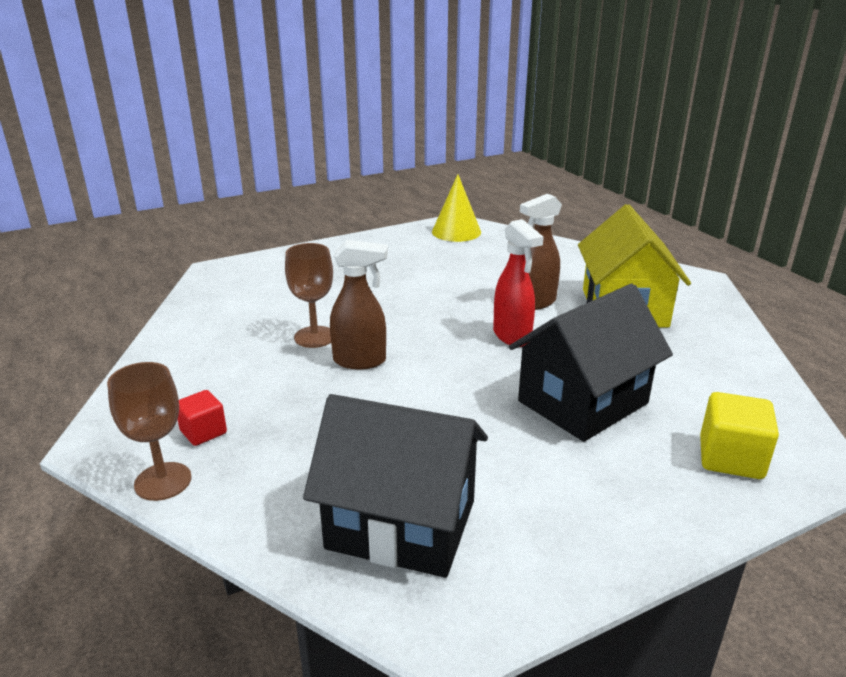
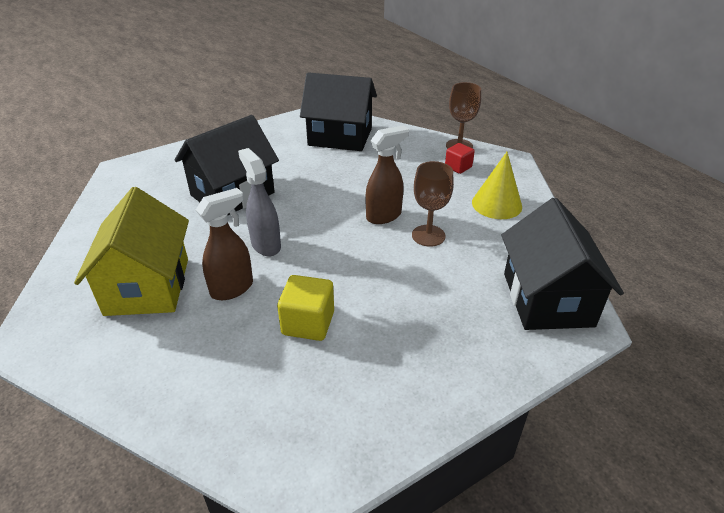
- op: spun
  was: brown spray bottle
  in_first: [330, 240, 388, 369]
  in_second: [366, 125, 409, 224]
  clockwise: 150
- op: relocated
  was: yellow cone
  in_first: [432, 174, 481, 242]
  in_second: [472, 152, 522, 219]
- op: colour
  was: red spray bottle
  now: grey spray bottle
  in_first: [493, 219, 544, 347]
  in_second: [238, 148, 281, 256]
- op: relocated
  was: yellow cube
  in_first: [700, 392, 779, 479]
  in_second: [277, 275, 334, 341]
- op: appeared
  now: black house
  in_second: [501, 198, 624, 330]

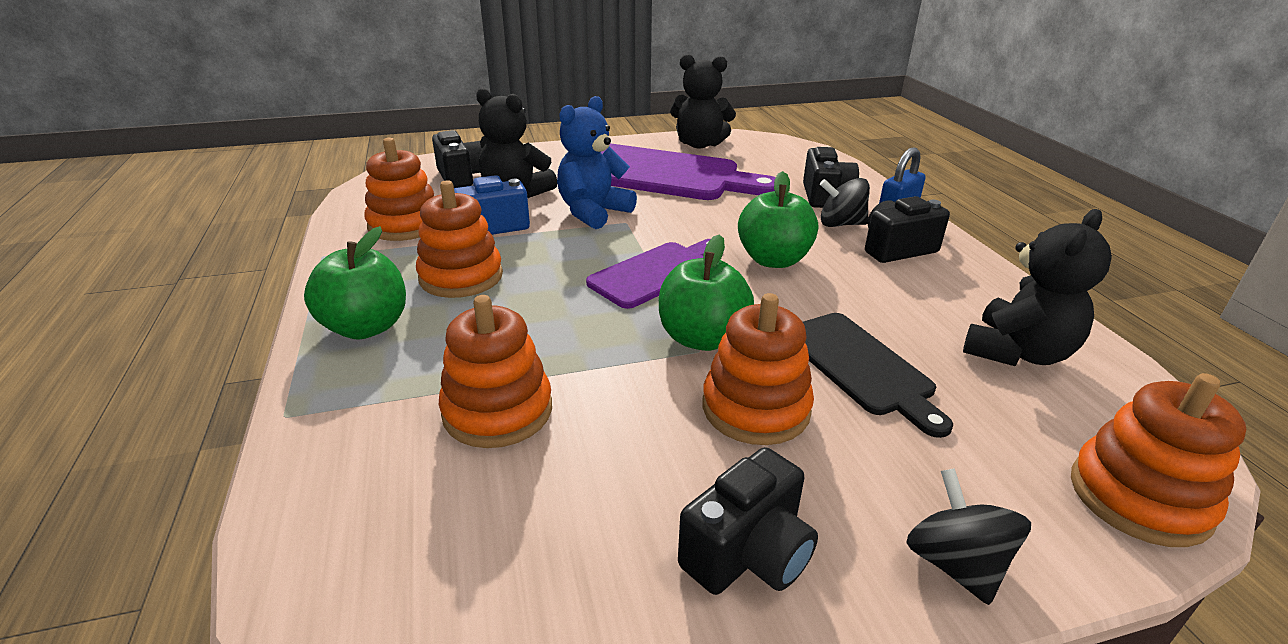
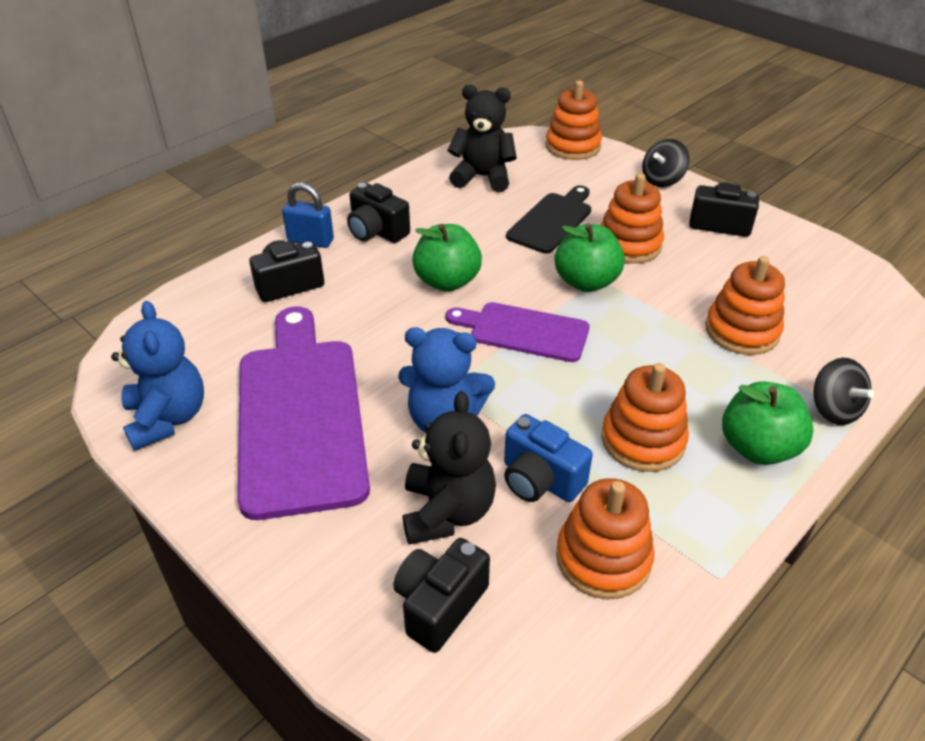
- op: colour
  was: black teddy bear
  now: blue teddy bear
  in_first: [670, 54, 736, 148]
  in_second: [111, 301, 204, 451]
- op: relocated
  was: black spinning top
  in_first: [820, 178, 870, 227]
  in_second: [814, 358, 874, 425]

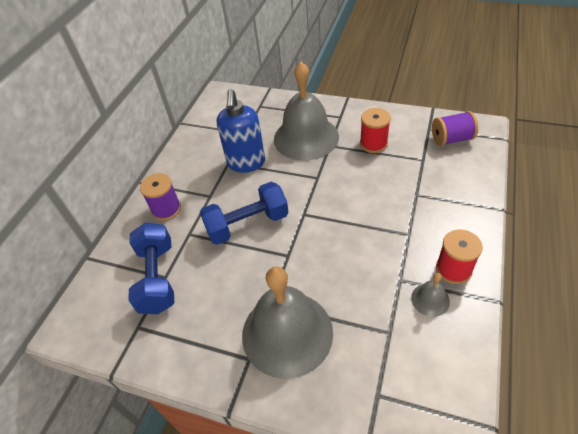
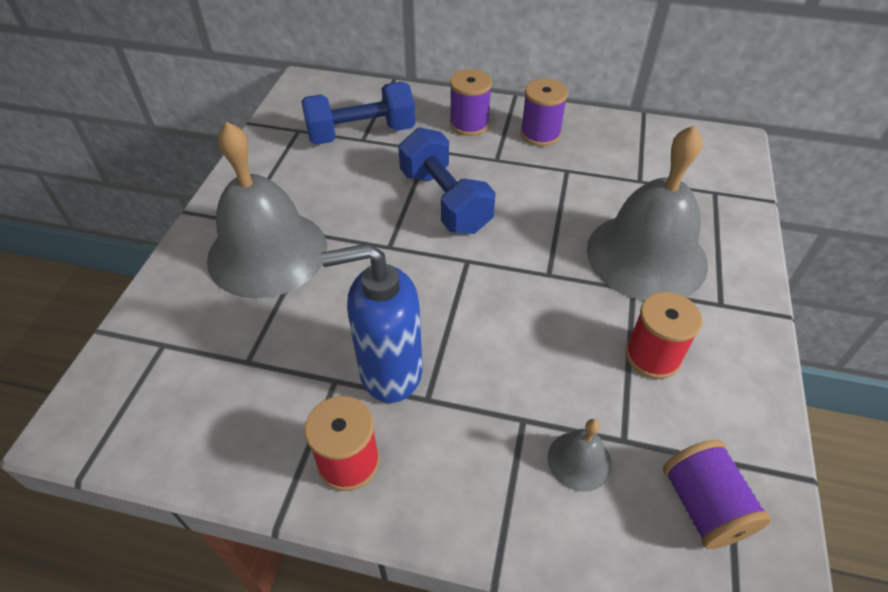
- op: relocated
  was: blue soap dispenser
  in_first: [217, 89, 265, 173]
  in_second: [321, 243, 422, 403]
- op: relocated
  was: grey bell
  in_first: [411, 273, 450, 317]
  in_second: [548, 419, 612, 492]
- op: appeared
  now: purple spool
  in_second: [520, 79, 568, 146]

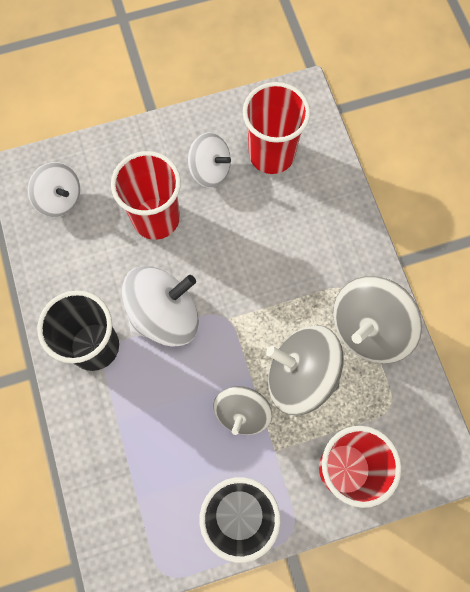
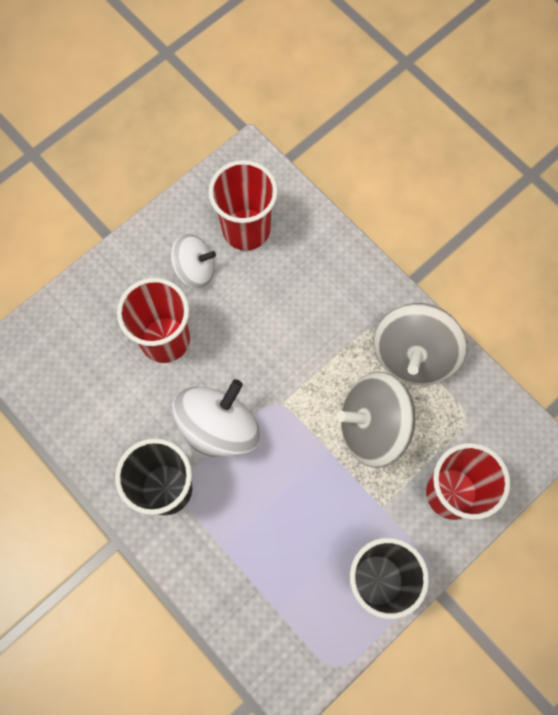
- op: missing
  was: white spinning top
  in_first: [28, 162, 80, 217]
- op: missing
  was: grey spinning top
  in_first: [213, 386, 272, 435]

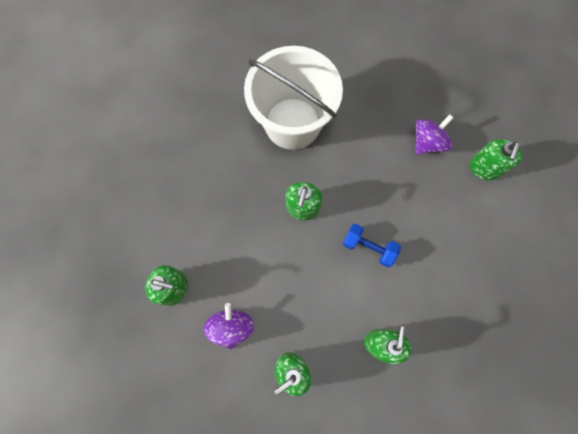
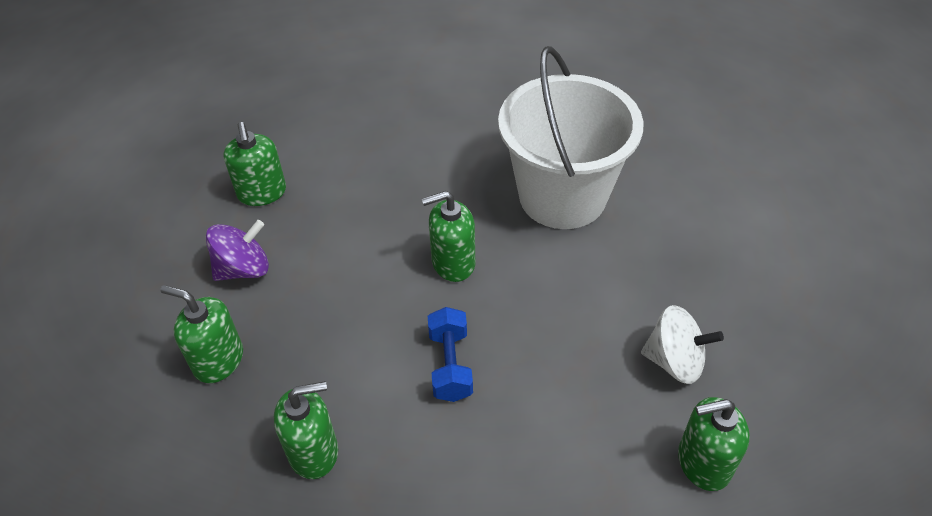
- op: colour
  was: purple spinning top
  now: white spinning top
  in_first: [415, 114, 454, 155]
  in_second: [641, 305, 724, 384]

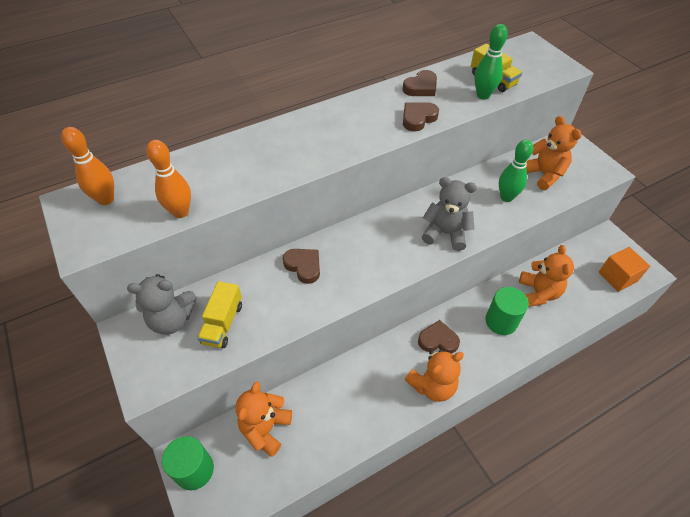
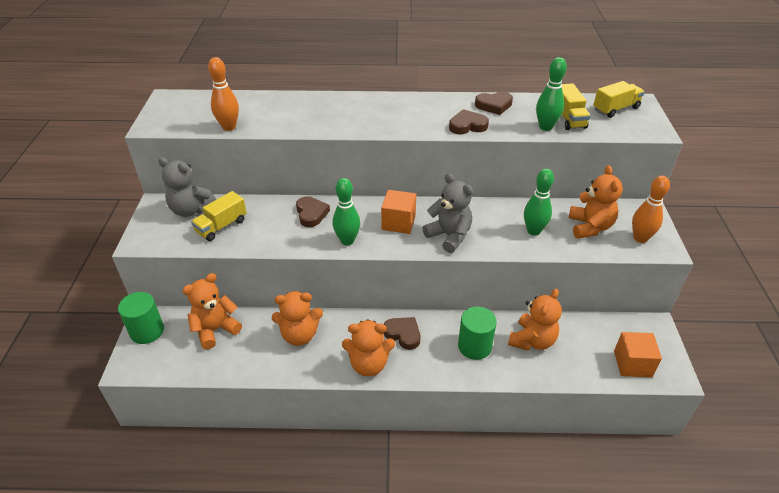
- op: relocated
  was: orange bowling pin
  in_first: [61, 127, 114, 205]
  in_second: [632, 176, 670, 243]
- op: appeared
  now: orange teddy bear
  in_second: [272, 291, 323, 346]
- op: appeared
  now: green bowling pin
  in_second: [333, 178, 360, 245]
- op: appeared
  now: orange cube
  in_second: [381, 190, 416, 234]
- op: appeared
  now: yellow truck
  in_second: [593, 81, 645, 118]

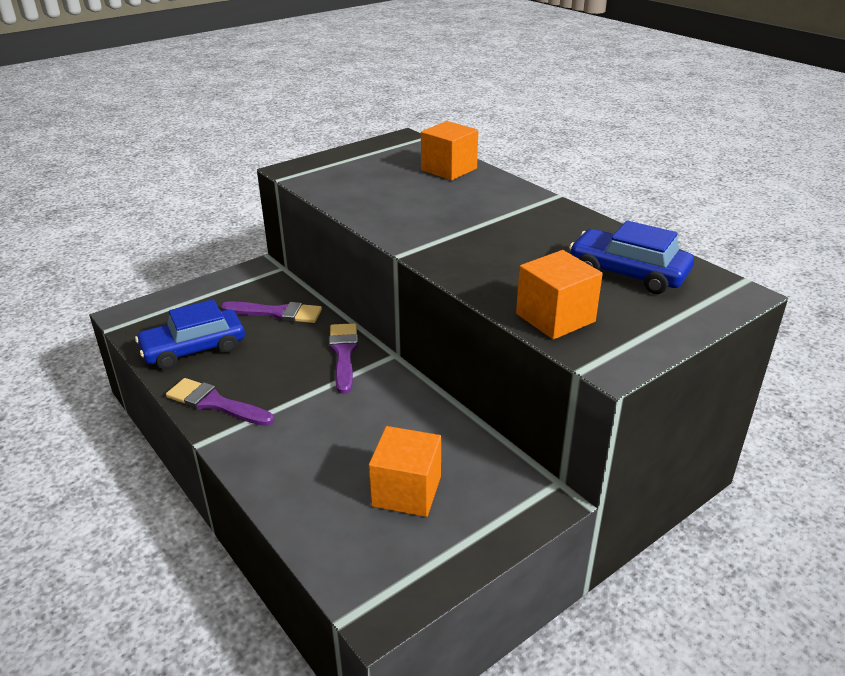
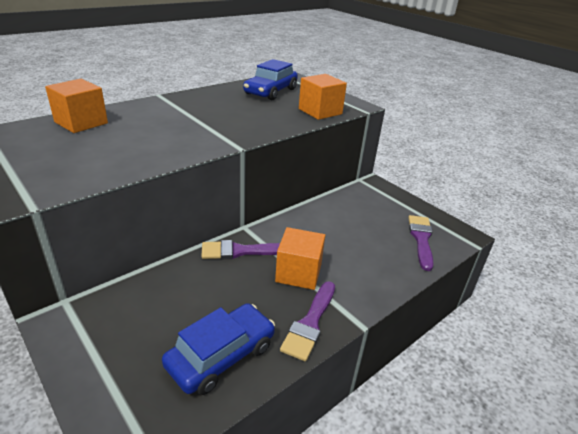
- op: spun
  was: blue car
  in_first: [135, 299, 245, 370]
  in_second: [162, 303, 275, 395]
  clockwise: -105
- op: relocated
  was: purple brush
  in_first: [221, 301, 322, 323]
  in_second: [408, 215, 433, 271]
- op: relocated
  was: orange cube
  in_first: [369, 426, 441, 517]
  in_second: [275, 227, 325, 290]

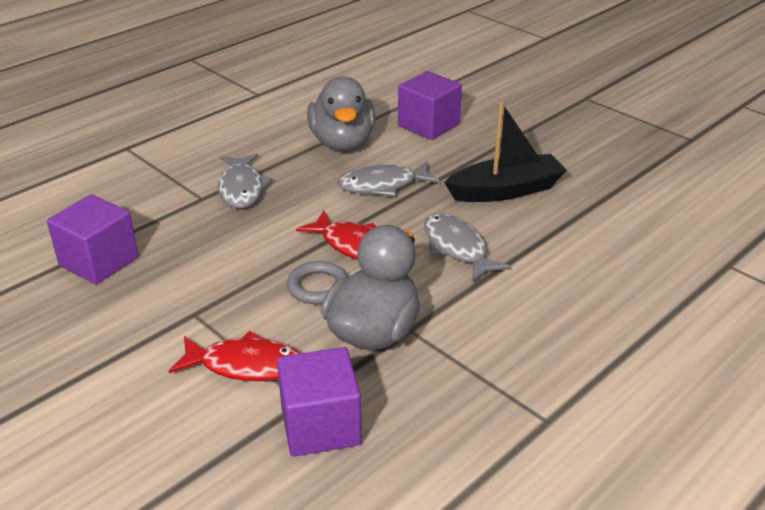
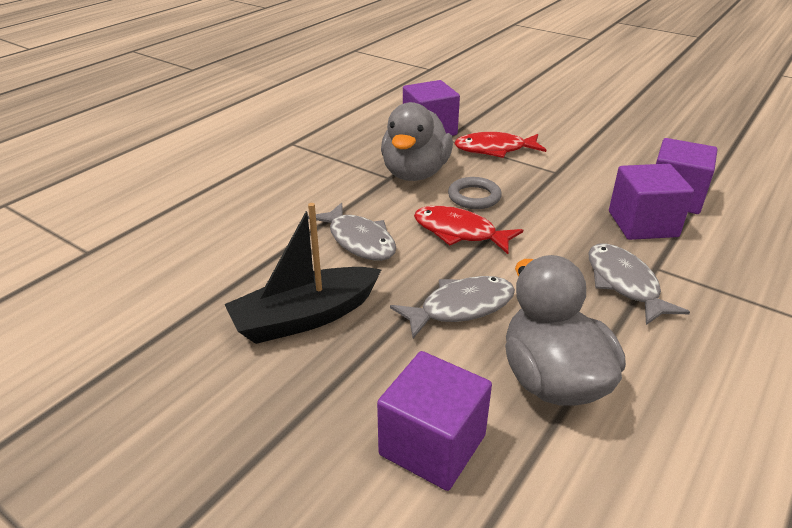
- op: appeared
  now: purple cube
  in_second: [609, 164, 694, 240]

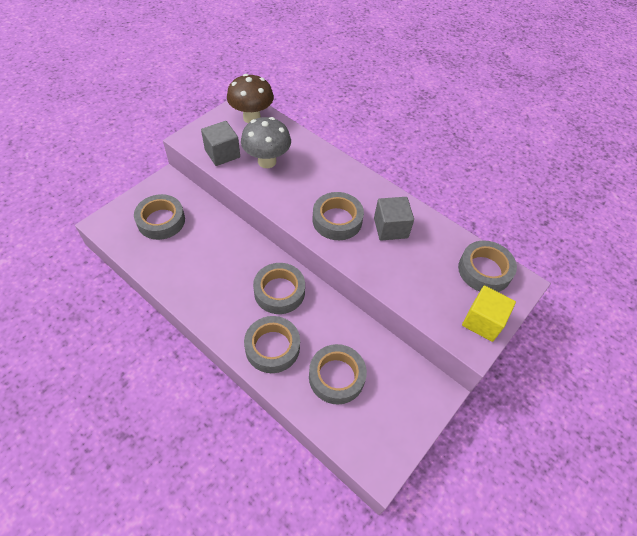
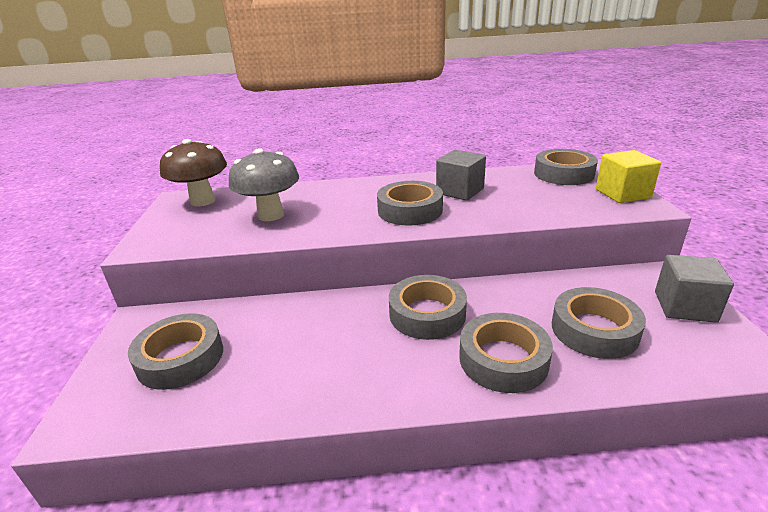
- op: relocated
  was: grey cube
  in_first: [201, 121, 240, 166]
  in_second: [655, 255, 734, 323]

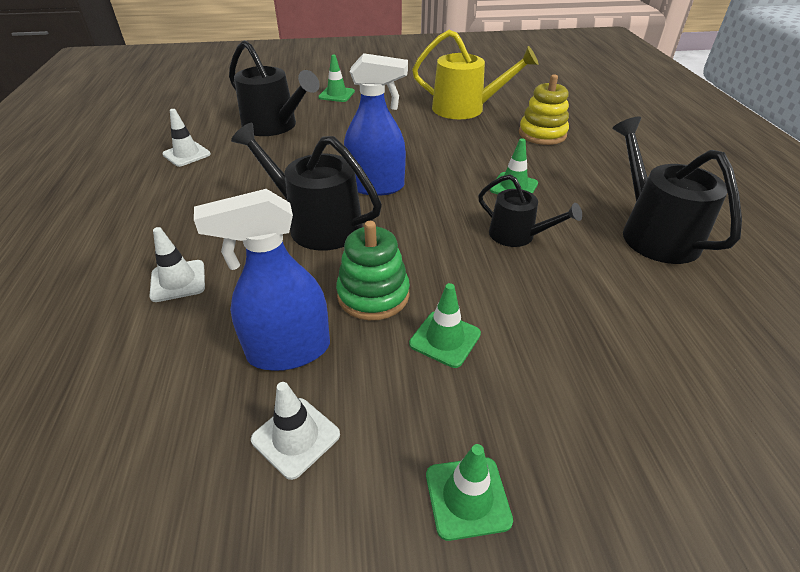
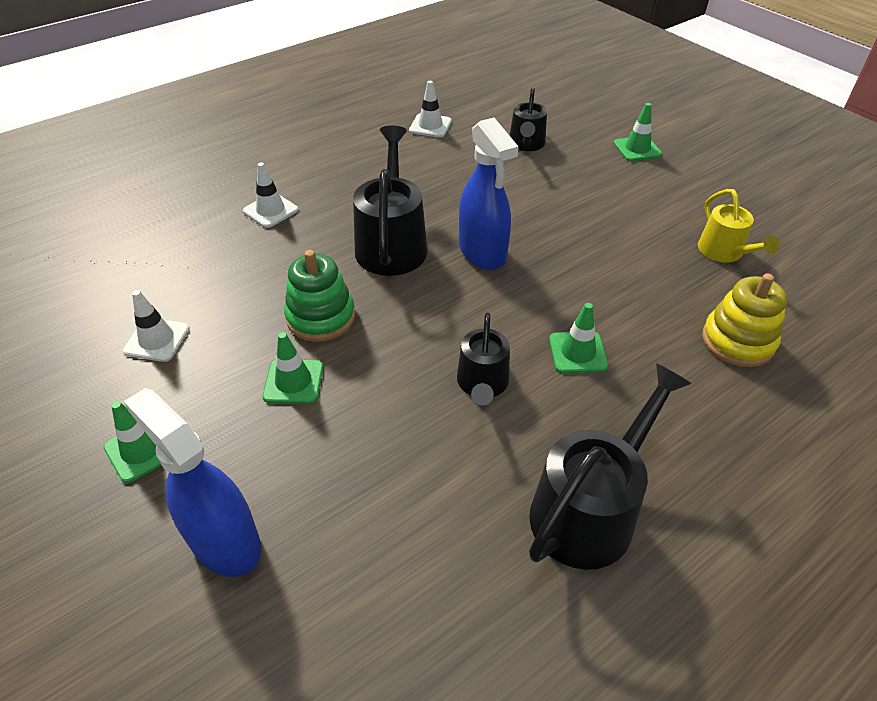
- op: relocated
  was: blue spray bottle
  in_first: [194, 189, 330, 371]
  in_second: [123, 388, 261, 577]
- op: size
  was: black watering can
  in_first: [229, 40, 320, 136]
  in_second: [509, 87, 547, 151]
  ratio: 0.6
- op: size
  was: yellow watering can
  in_first: [412, 30, 538, 119]
  in_second: [698, 189, 780, 262]
  ratio: 0.6

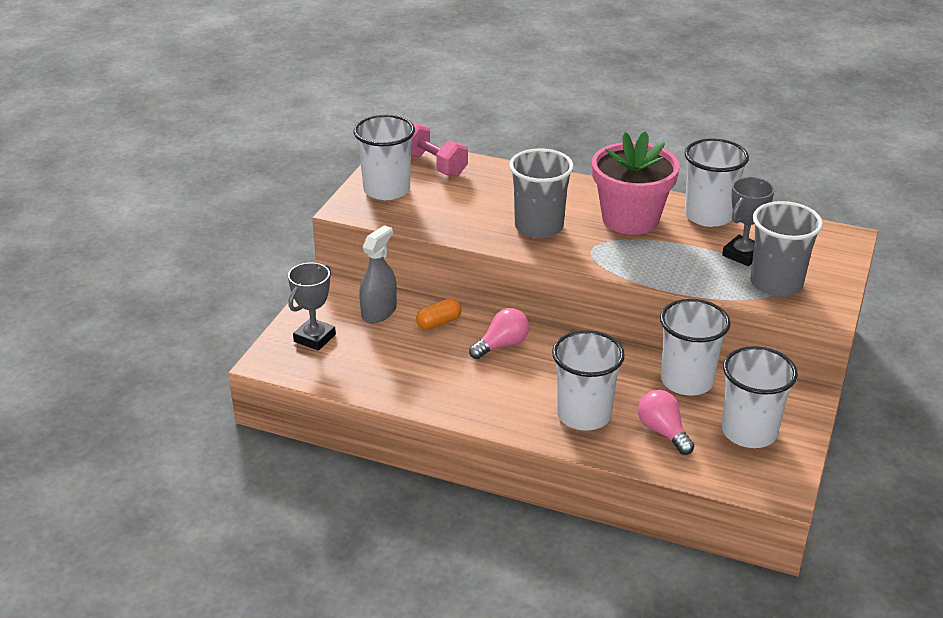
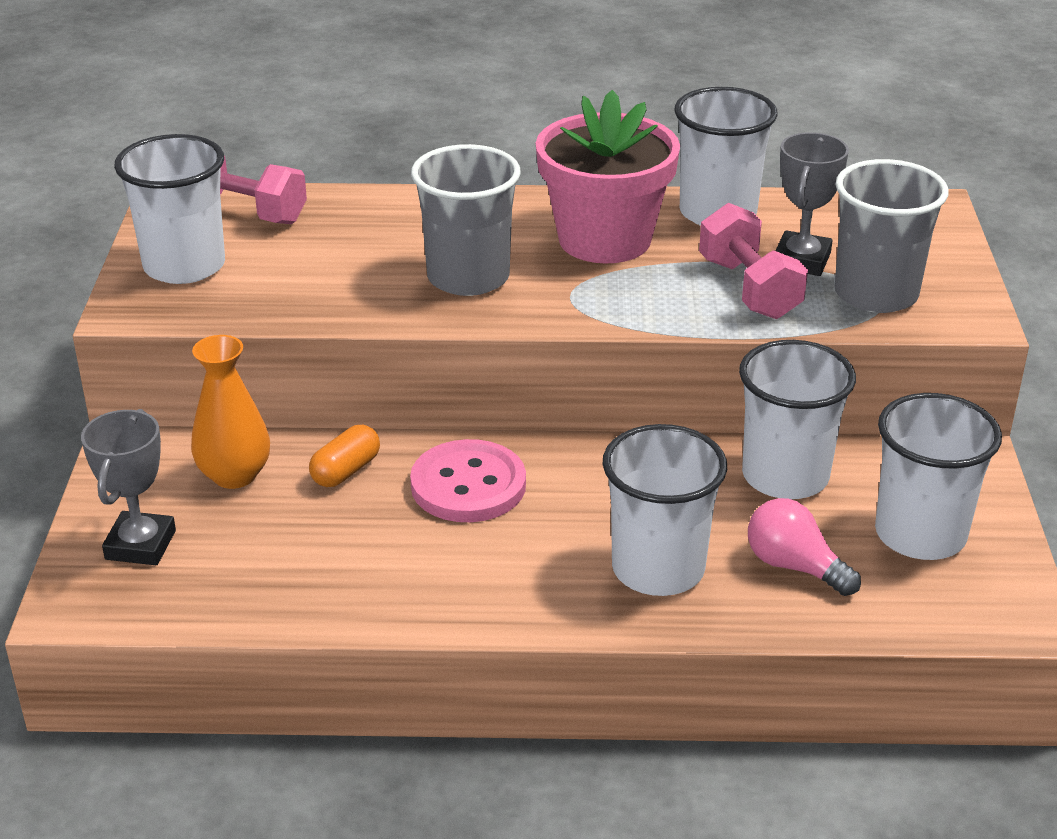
- op: exchanged
  was: grey spray bottle
  now: orange vase
  in_first: [359, 225, 397, 323]
  in_second: [191, 335, 270, 489]
- op: exchanged
  was: pink light bulb
  now: pink button
  in_first: [469, 308, 529, 359]
  in_second: [410, 439, 526, 522]
- op: appeared
  now: pink dumbbell
  in_second: [699, 203, 808, 319]

